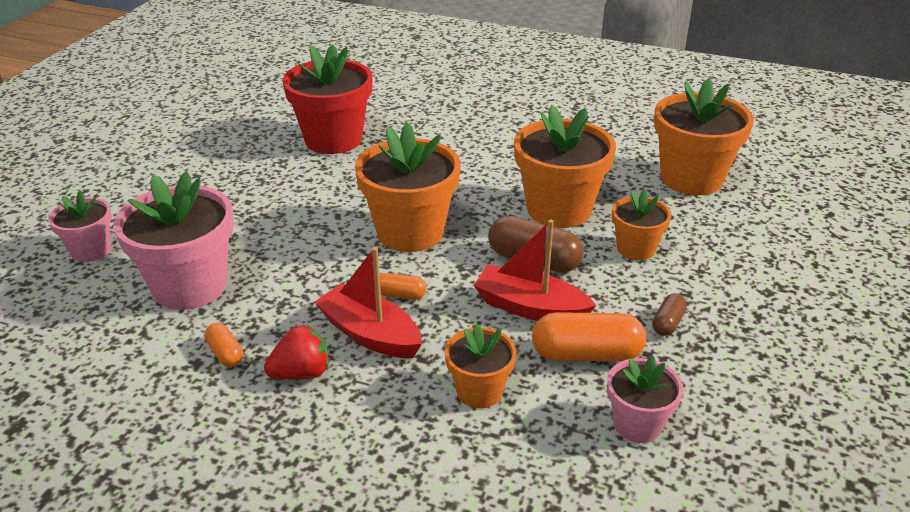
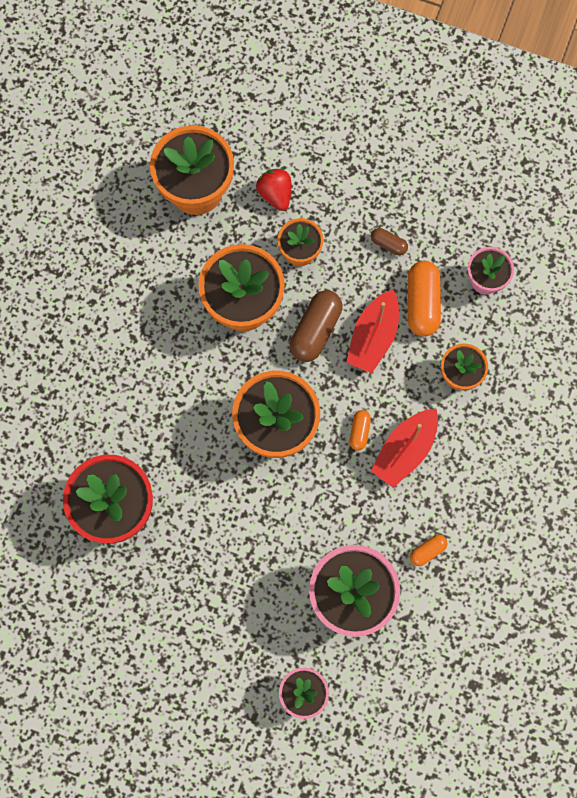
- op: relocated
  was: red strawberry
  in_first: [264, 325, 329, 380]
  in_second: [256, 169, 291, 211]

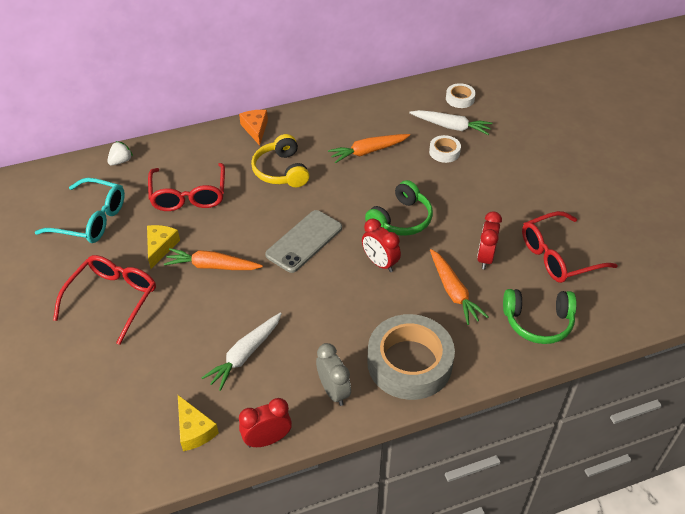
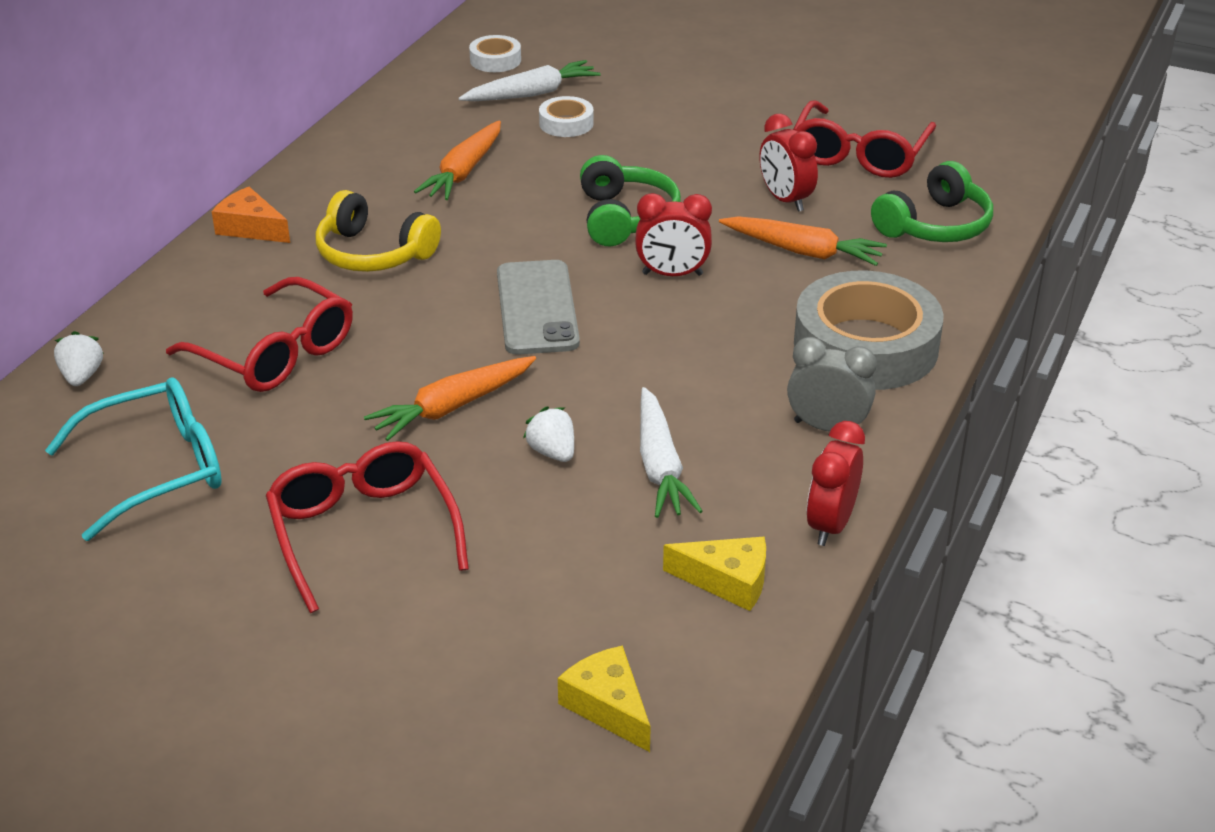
- op: relocated
  was: yellow cheese
  in_first: [147, 225, 180, 269]
  in_second: [558, 646, 651, 752]
- op: appeared
  now: white strawberry
  in_second: [523, 407, 574, 462]

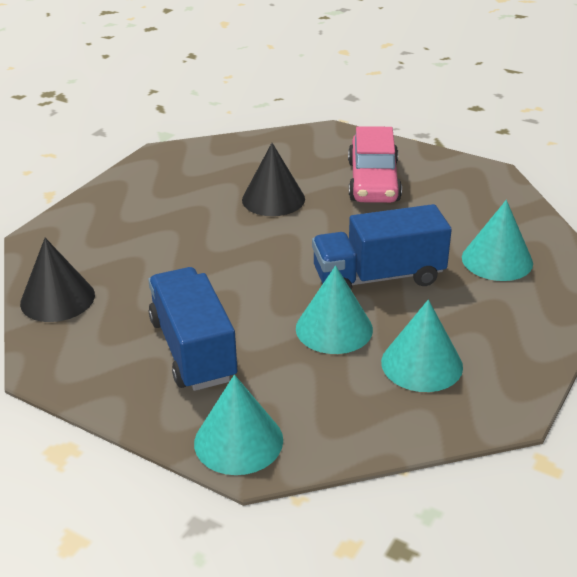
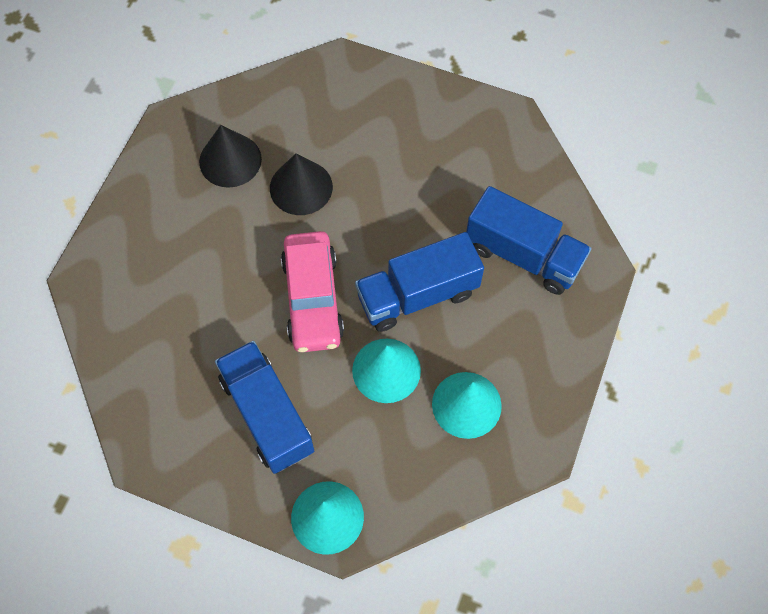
- op: relocated
  was: black cone
  in_first: [20, 238, 95, 322]
  in_second: [199, 125, 262, 188]
- op: relocated
  was: pink car
  in_first: [348, 126, 402, 203]
  in_second: [281, 231, 344, 352]
- op: exchanged
  was: turquoise cone
  now: blue truck
  in_first: [462, 200, 533, 281]
  in_second: [466, 186, 591, 295]

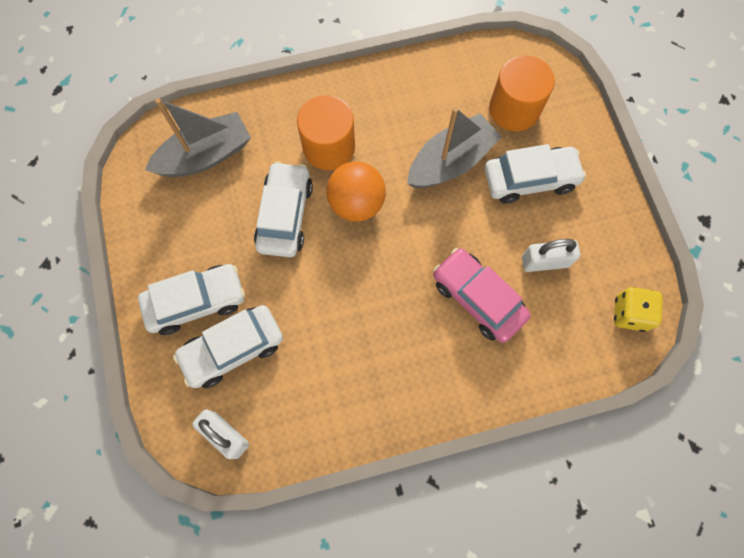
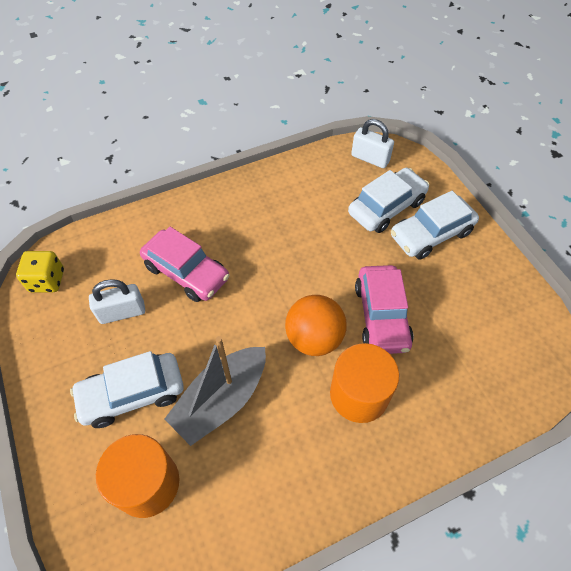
- op: missing
  was: grey boat
  in_first: [145, 98, 251, 177]
- op: colour
  was: white car
  now: pink car
  in_first: [254, 161, 313, 257]
  in_second: [355, 265, 414, 354]

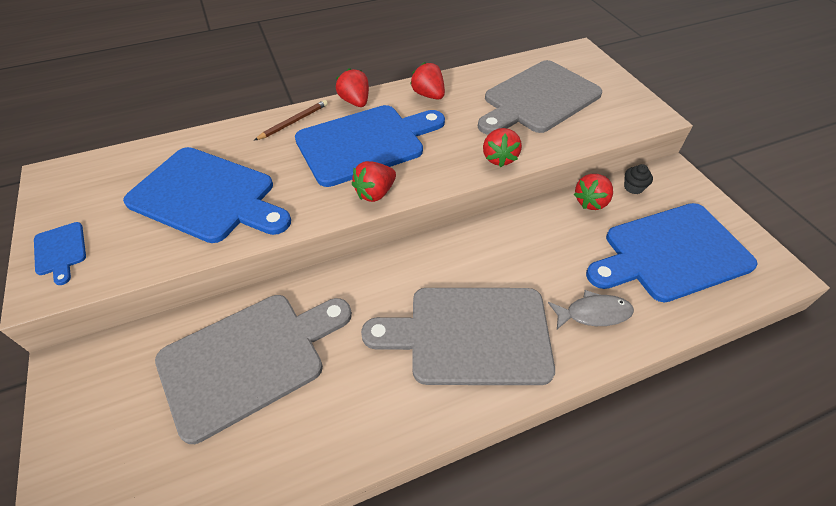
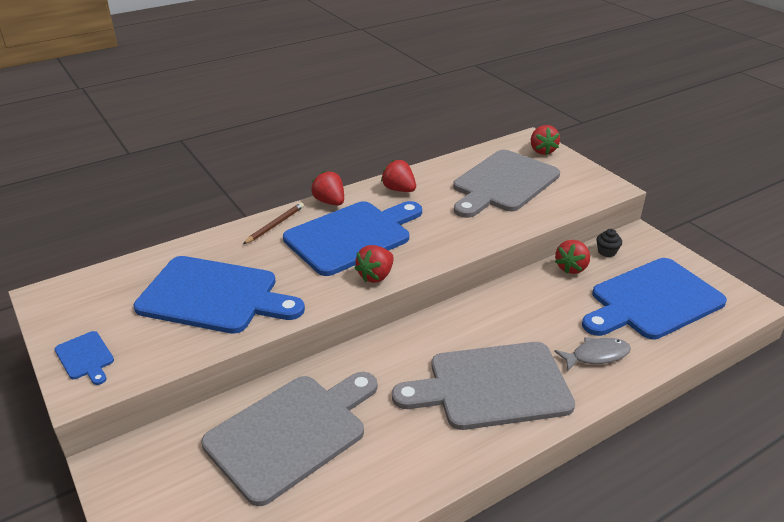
- op: relocated
  was: red strawberry
  in_first: [483, 128, 522, 167]
  in_second: [531, 125, 560, 155]

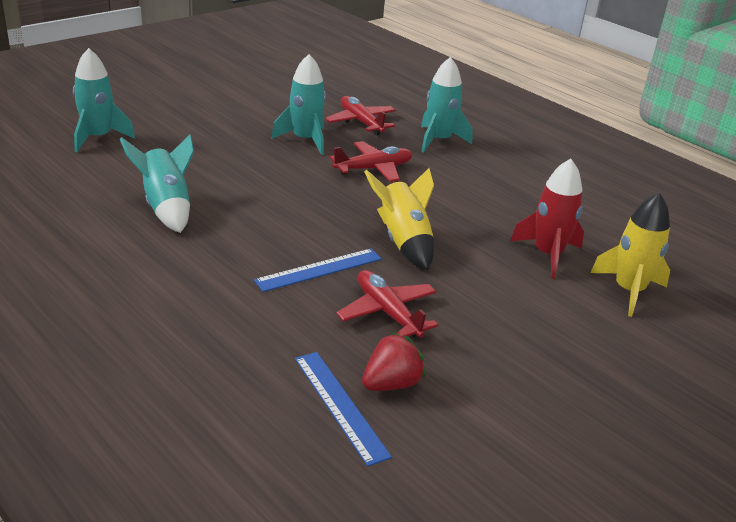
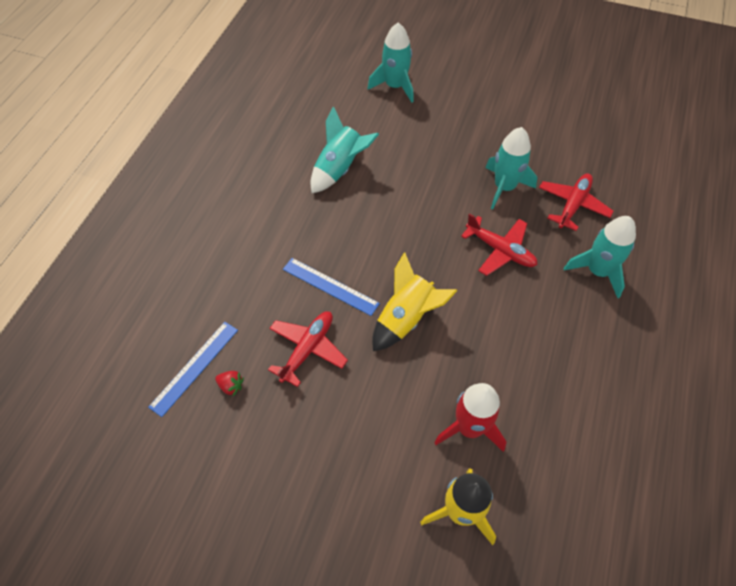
- op: size
  was: red strawberry
  in_first: [362, 332, 426, 391]
  in_second: [215, 371, 244, 396]
  ratio: 0.6

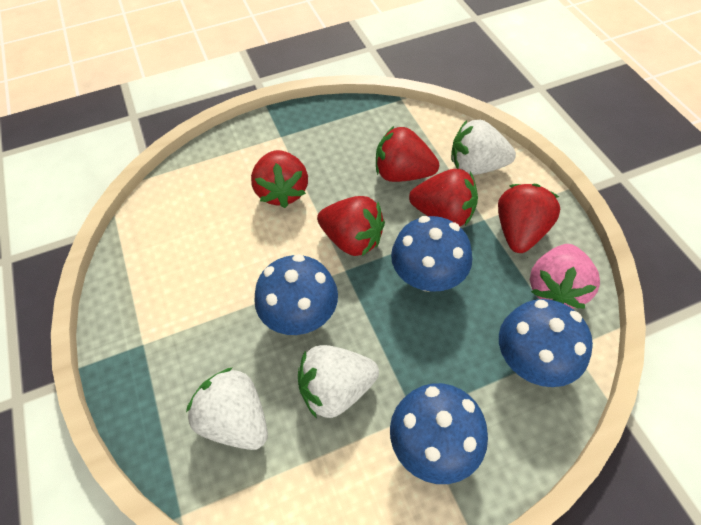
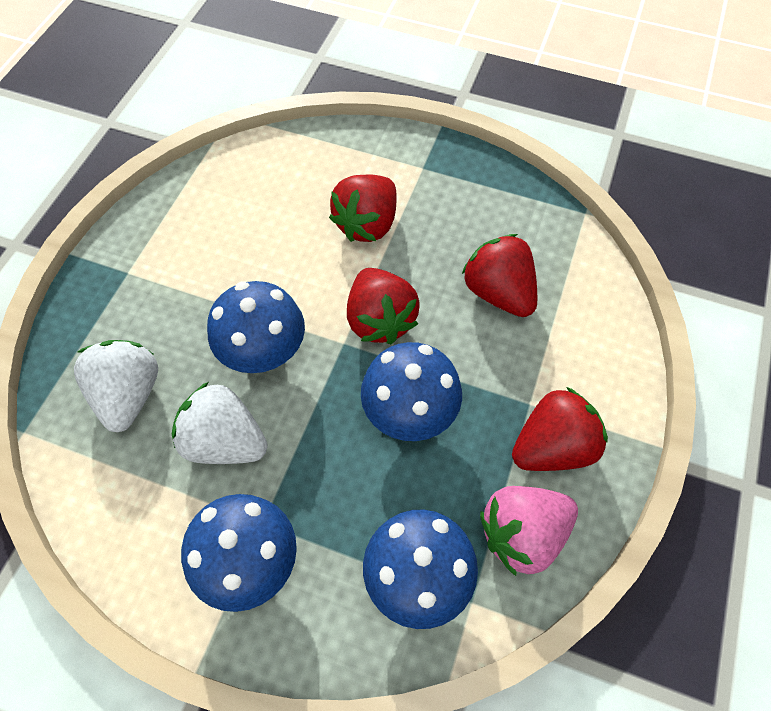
- op: missing
  was: red strawberry
  in_first: [409, 169, 478, 226]
- op: missing
  was: white strawberry
  in_first: [451, 120, 516, 175]

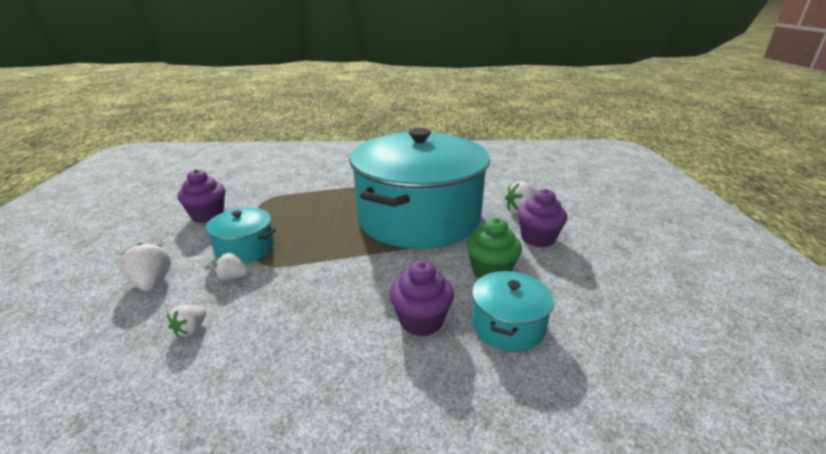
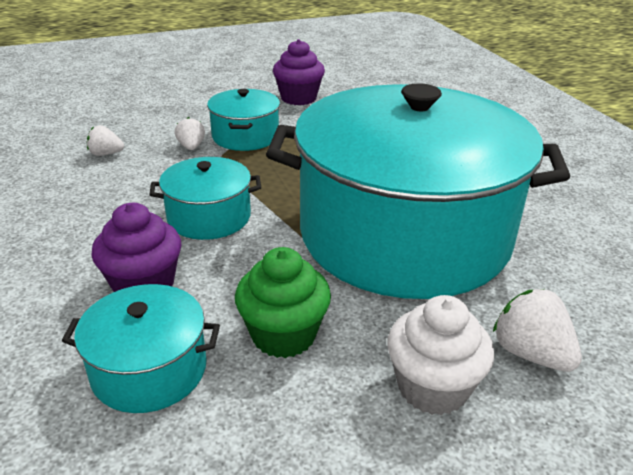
- op: missing
  was: white strawberry
  in_first: [120, 243, 171, 291]
- op: colour
  was: purple cupcake
  now: white cupcake
  in_first: [517, 189, 567, 247]
  in_second: [387, 295, 494, 415]
- op: appeared
  now: turquoise pot
  in_second: [149, 157, 261, 240]

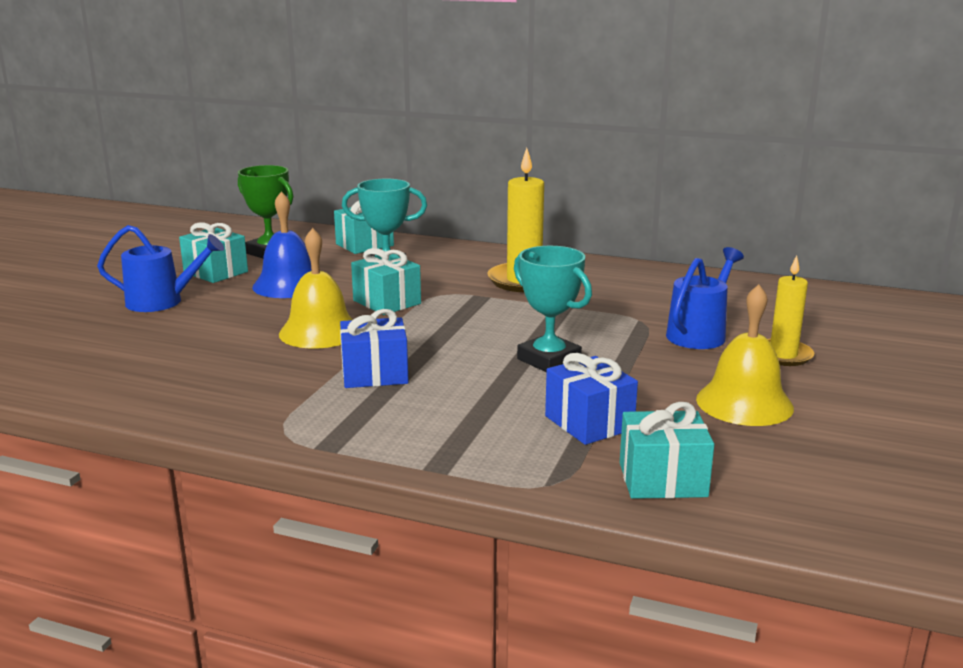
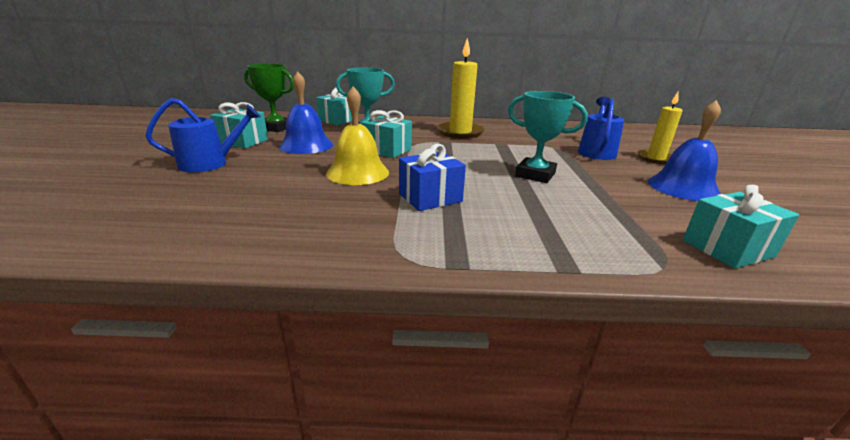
- op: missing
  was: blue gift
  in_first: [545, 353, 638, 445]
- op: colour
  was: yellow bell
  now: blue bell
  in_first: [696, 284, 794, 426]
  in_second: [648, 100, 721, 201]

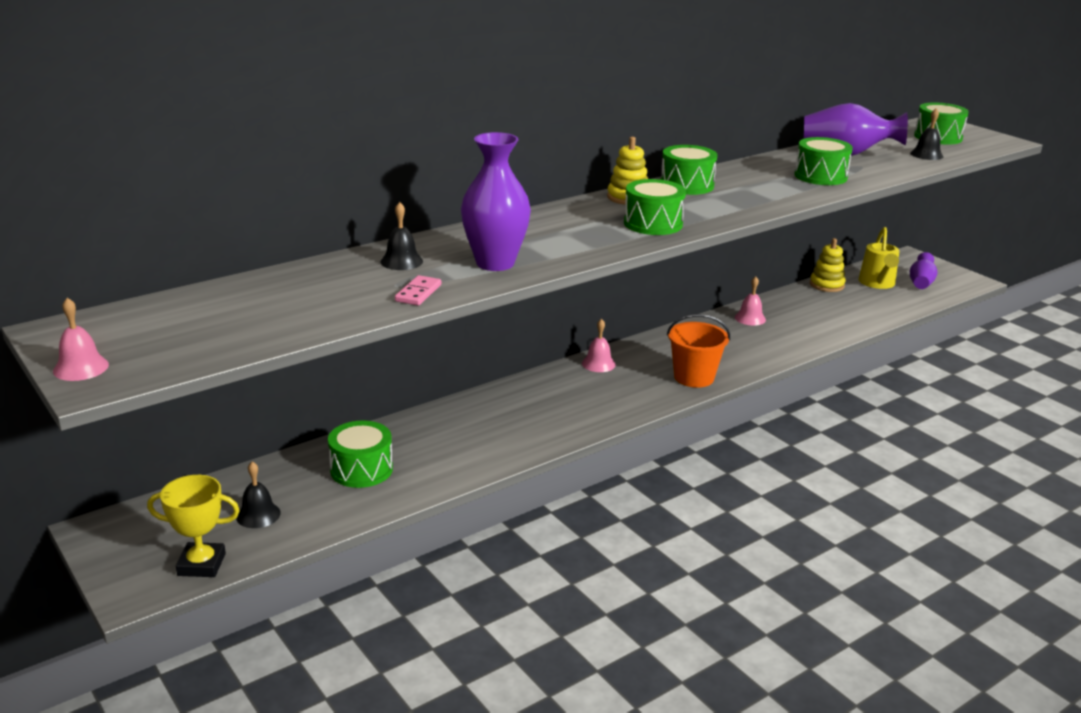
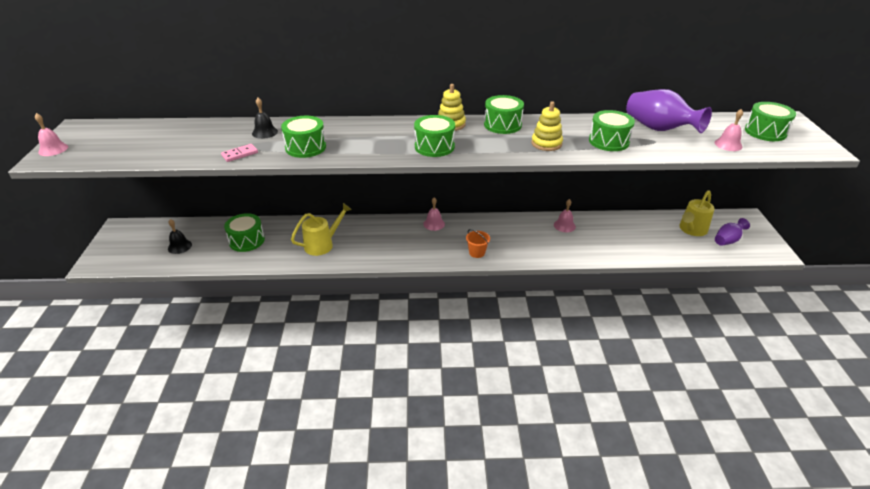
- op: missing
  was: yellow trophy
  in_first: [147, 475, 240, 577]
- op: exchanged
  was: purple vase
  now: green drum
  in_first: [461, 132, 531, 271]
  in_second: [281, 116, 326, 158]
- op: size
  was: orange bucket
  in_first: [667, 314, 730, 388]
  in_second: [466, 229, 490, 258]
  ratio: 0.6
- op: relocated
  was: yellow stacking toy
  in_first: [810, 238, 846, 292]
  in_second: [531, 101, 563, 151]
- op: colour
  was: black bell
  now: pink bell
  in_first: [910, 108, 943, 160]
  in_second: [715, 109, 743, 151]
- op: appeared
  now: yellow watering can
  in_second: [291, 203, 352, 256]

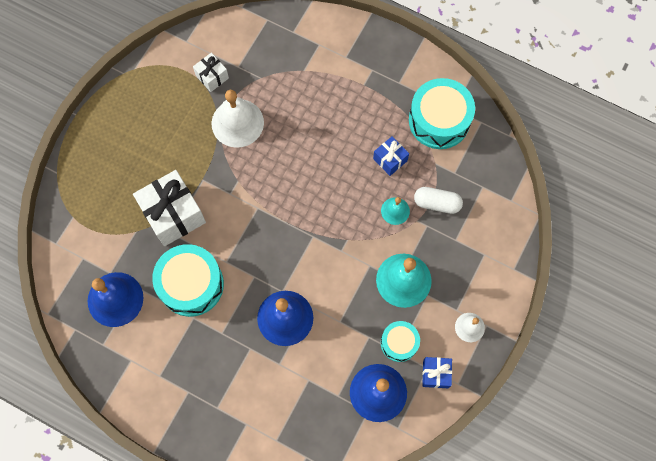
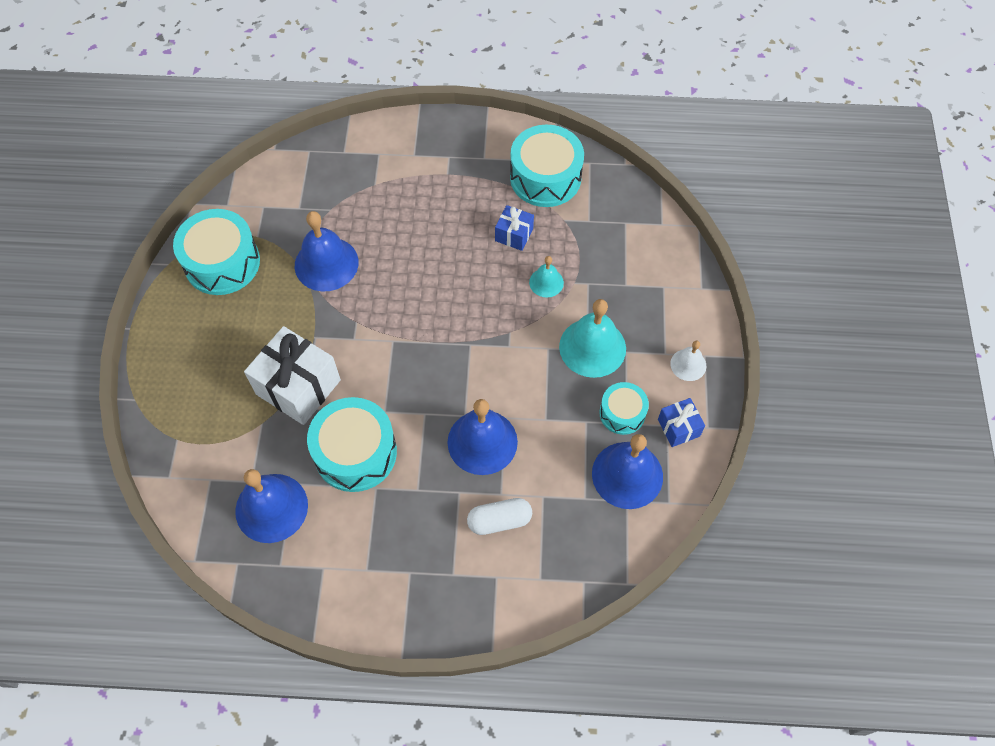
- op: missing
  was: white gift
  in_first: [193, 53, 229, 92]
- op: colour
  was: white bell
  now: blue bell
  in_first: [212, 90, 264, 148]
  in_second: [295, 211, 359, 292]
- op: relocated
  was: white capsule
  in_first: [414, 187, 463, 214]
  in_second: [467, 498, 532, 535]
- op: appeared
  now: turquoise drum
  in_second: [173, 209, 260, 295]

